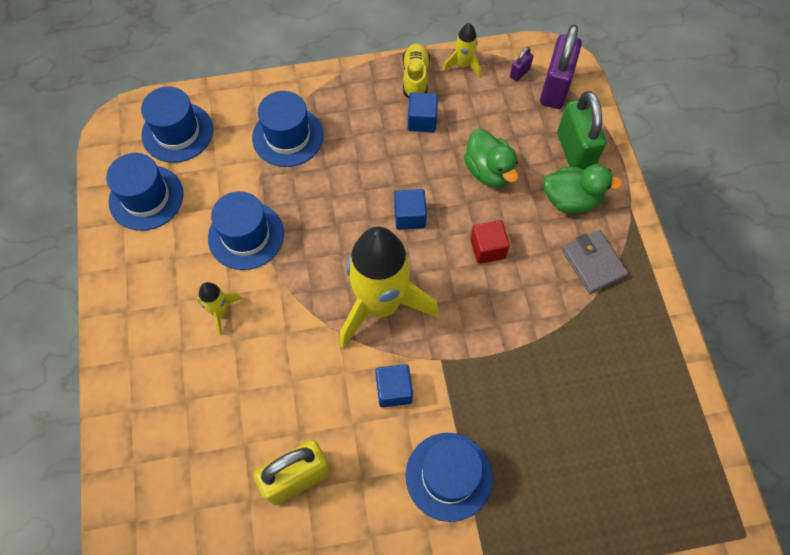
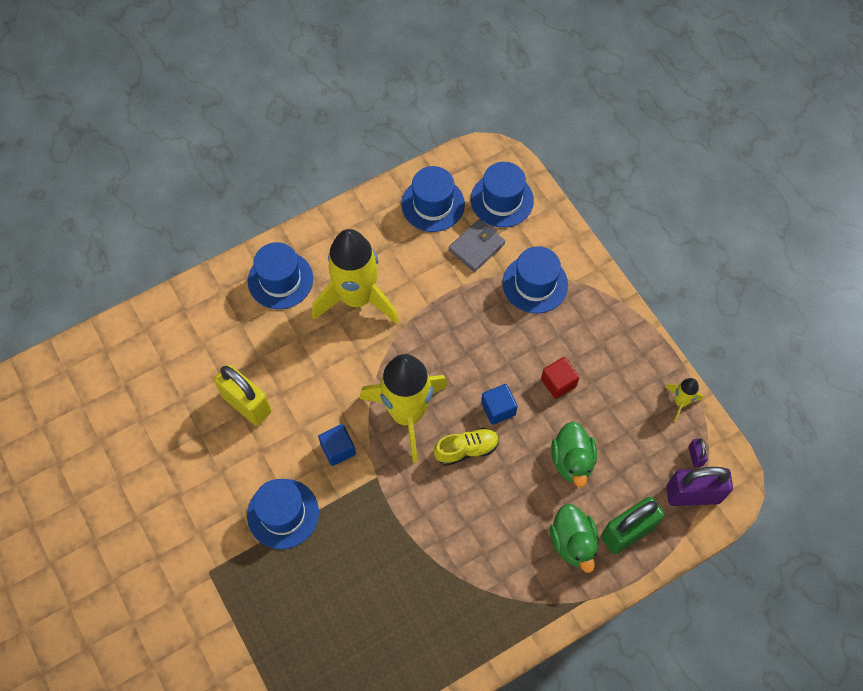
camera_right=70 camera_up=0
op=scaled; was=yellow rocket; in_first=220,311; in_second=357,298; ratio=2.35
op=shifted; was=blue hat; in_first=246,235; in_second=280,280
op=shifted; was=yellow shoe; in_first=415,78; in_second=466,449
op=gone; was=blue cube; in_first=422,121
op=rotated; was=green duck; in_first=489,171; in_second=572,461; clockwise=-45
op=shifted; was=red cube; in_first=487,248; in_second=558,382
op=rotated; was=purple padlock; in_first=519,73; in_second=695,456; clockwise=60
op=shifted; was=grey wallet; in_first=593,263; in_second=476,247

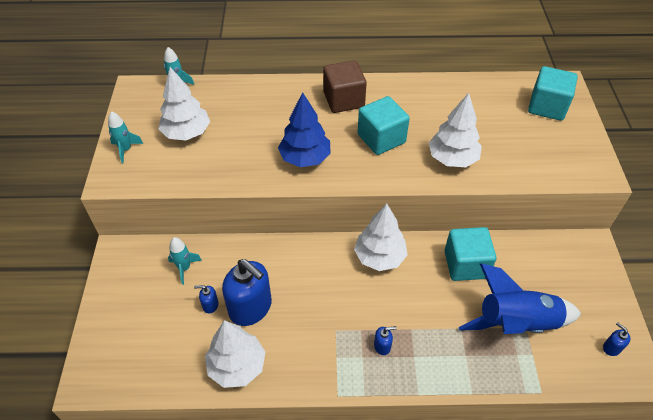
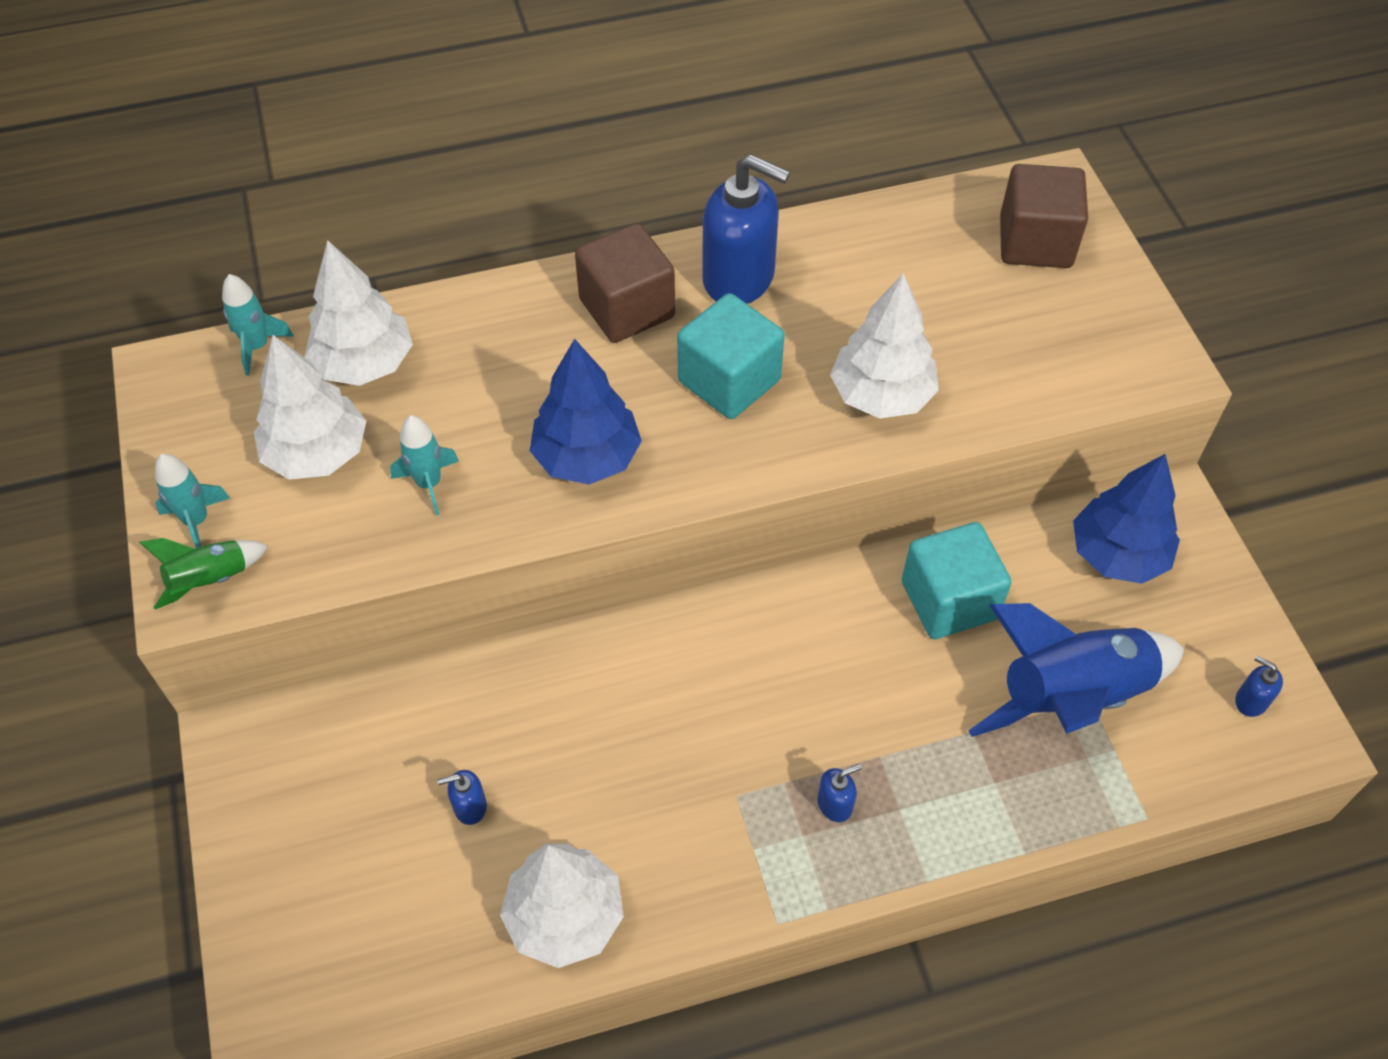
camera_right=-15 camera_up=5
op=shifted; was=turquoise rocket; in_first=184,268; in_second=429,484
op=shifted; was=blue soap dispenser; in_first=250,308; in_second=739,278
op=shifted; was=white tree; in_first=380,257; in_second=365,364
op=repainted; was=turquoise cube; now=brown cube; in_first=547,107; in_second=1035,242
op=new; now=green rocket; in_second=210,580
op=new; now=blue tree; in_second=1117,554

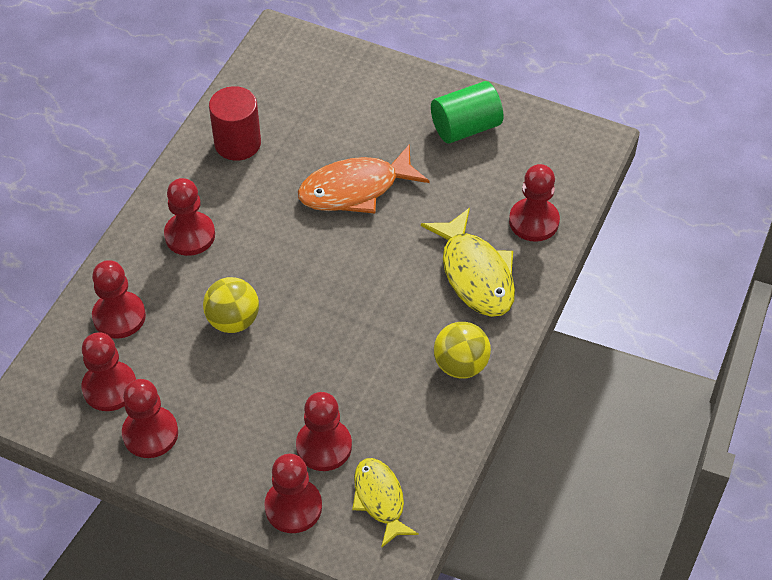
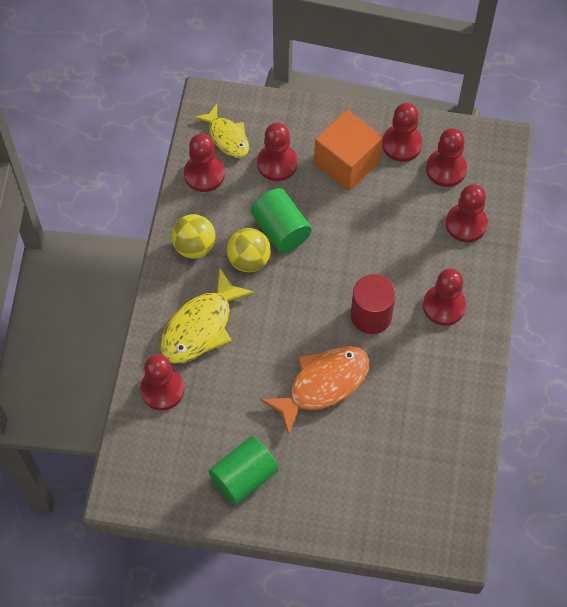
camera_right=165 camera_up=10
op=shifted; was=yellow ball; in_first=233,320; in_second=249,260
op=shifted; was=red cylinder; in_first=237,143; in_second=371,315
op=shifted; was=red pawn; in_first=293,507; in_second=204,174
op=rotated; was=yellow fish; in_first=475,274; in_second=201,327; clockwise=-105
op=new; now=green cylinder; in_second=281,230
op=new; now=orange cube; in_second=346,163

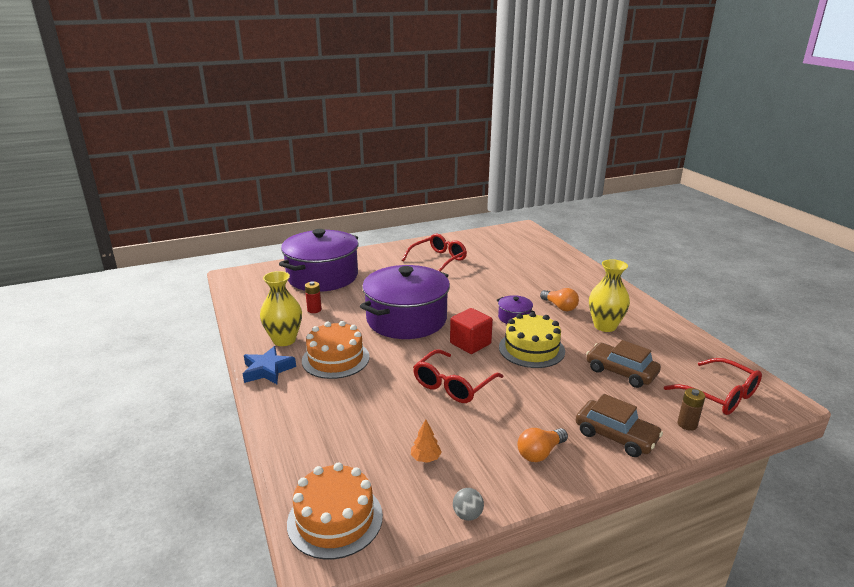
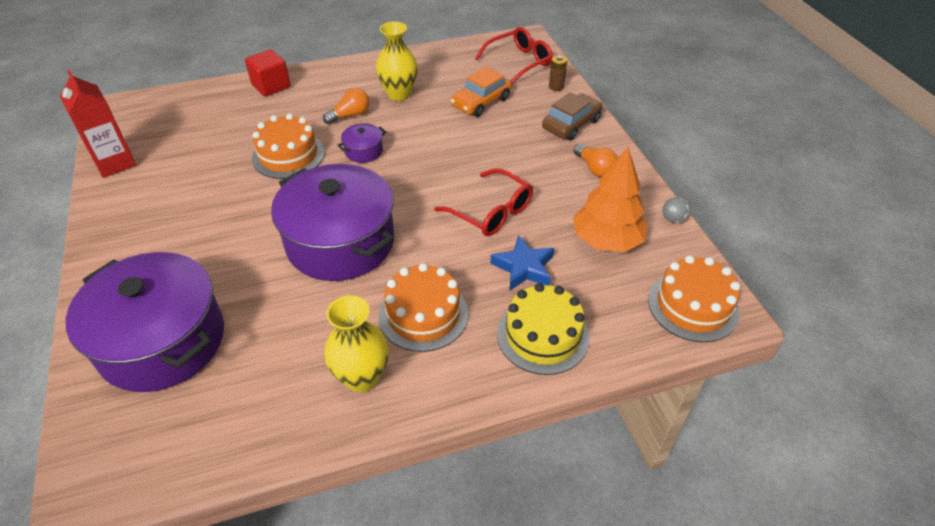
camera_right=-85 camera_up=20
op=shifted; was=blue star; in_first=267,370; in_second=524,268
op=gone; was=red battery; in_first=314,310
op=gone; was=red glasses; in_first=438,260
op=scaled; was=orange tree; in_first=425,458; in_second=607,240; ratio=2.44
op=shifted; was=red cube; in_first=470,343; in_second=271,86
op=shifted; was=yellow cake; in_first=531,349; in_second=543,335
op=repainted; was=brown car; now=orange car; in_first=621,372; in_second=481,102
op=new; now=red carton; in_second=115,163
op=new; now=orange cake; in_second=288,155

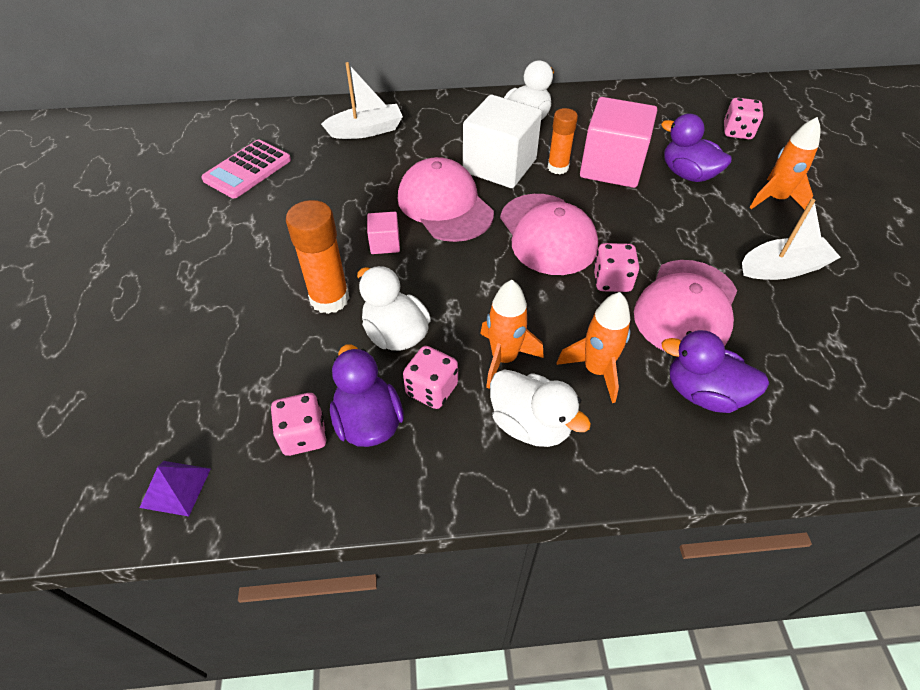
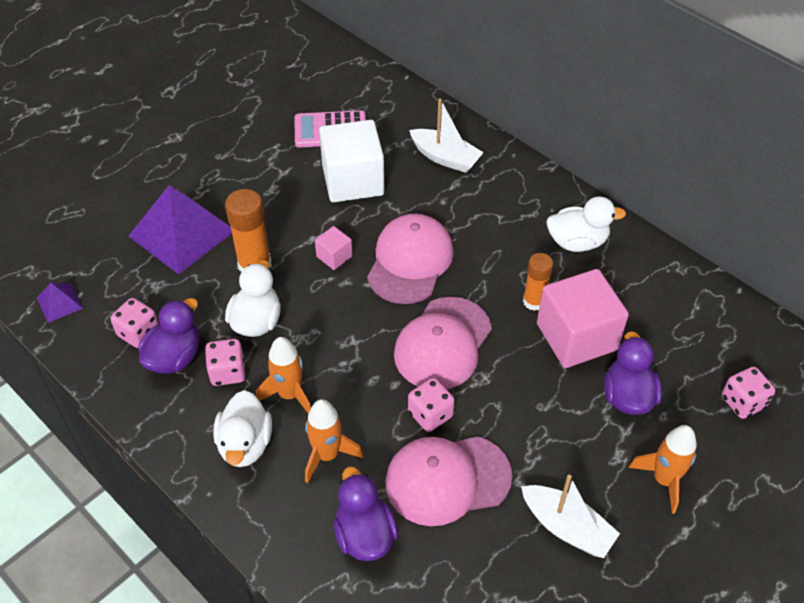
camera_right=50 camera_up=0
op=shifted; was=white cube; in_first=499,166; in_second=353,180
op=new; now=purple pyramid; in_second=182,233

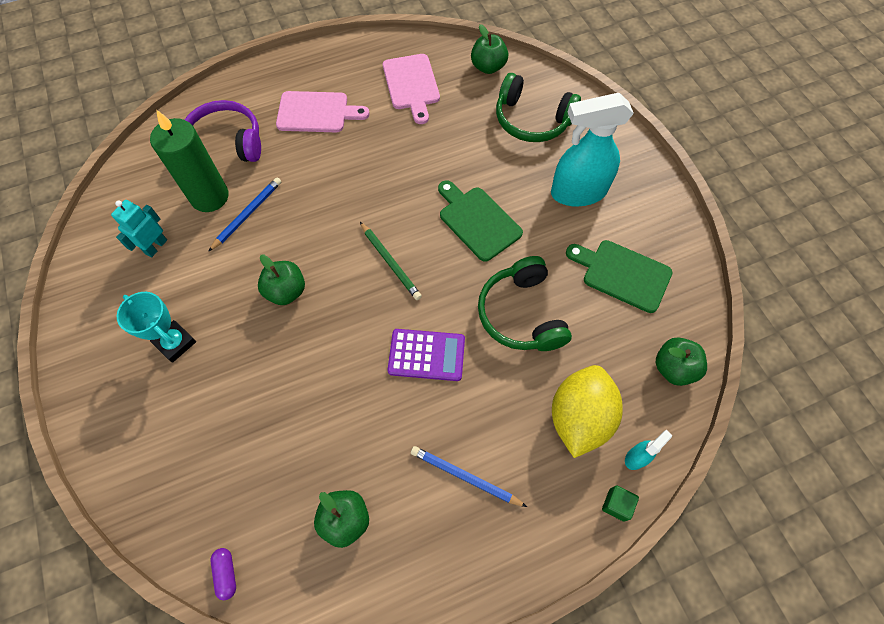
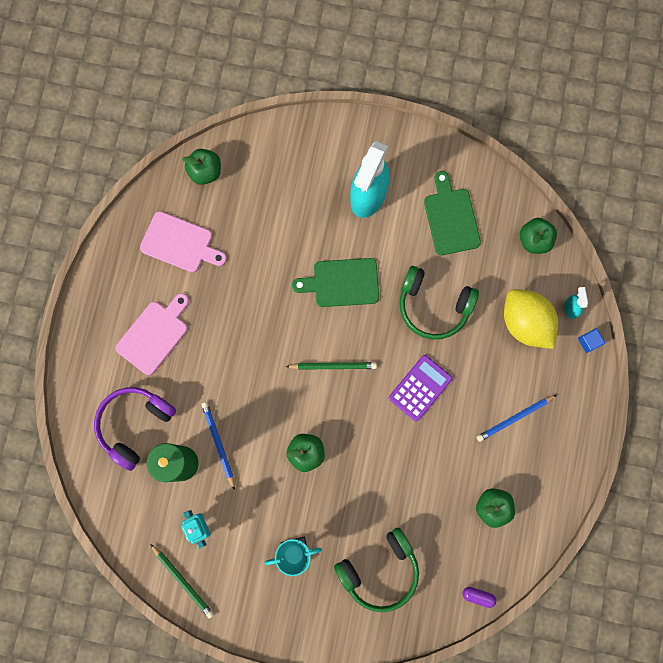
camera_right=-55 camera_up=15
op=shifted; was=green headphones; in_first=532,120; in_second=380,570
op=rotated; was=green cutting board; in_first=622,274; in_second=451,218; clockwise=105
op=repainted; was=green cube; now=blue cube; in_first=616,505; in_second=588,342
op=new; now=green pencil; in_second=183,581

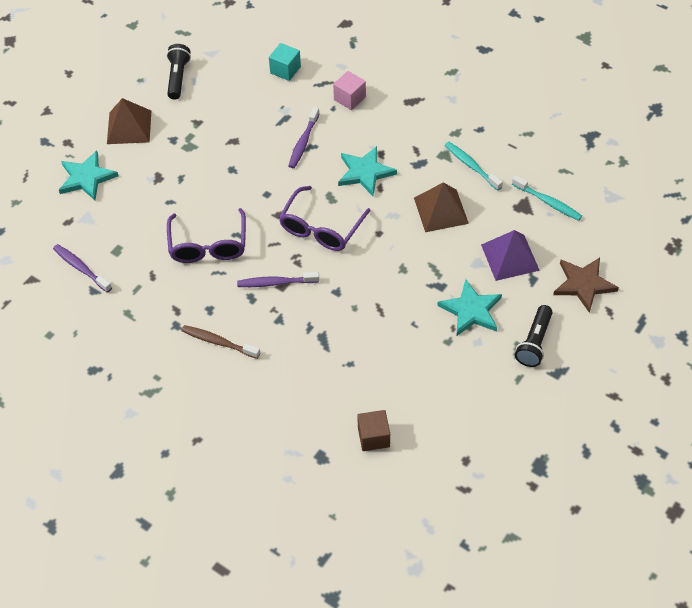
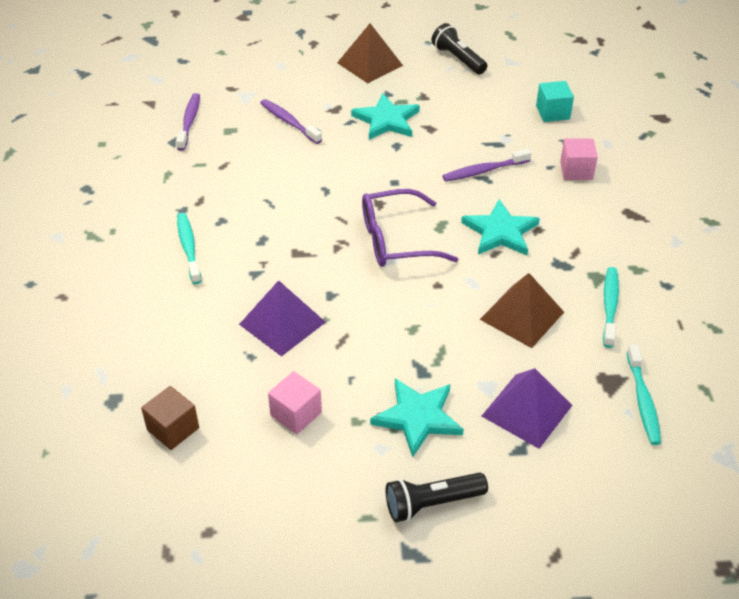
camera_right=50 camera_up=-10
op=shifted; was=turquoise star; in_first=86,178; in_second=386,120
op=rotated; was=black flashlight; in_first=178,77; in_second=458,59; clockwise=-90
op=gone; was=purple glasses; in_first=208,245
op=repainted; was=brown toothbrush; now=turquoise toothbrush; in_first=218,342; in_second=189,247
op=shifted; was=purple toothbrush; in_first=276,283; in_second=289,122
op=gone; was=brown star; in_first=583,284
op=new; now=purple pyramid; in_second=282,323
op=new; now=pink cube; in_second=296,414

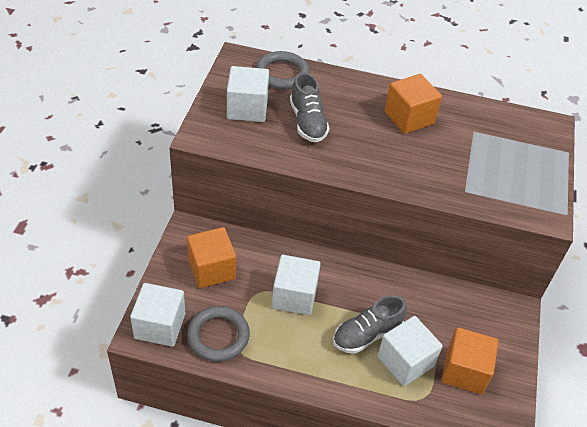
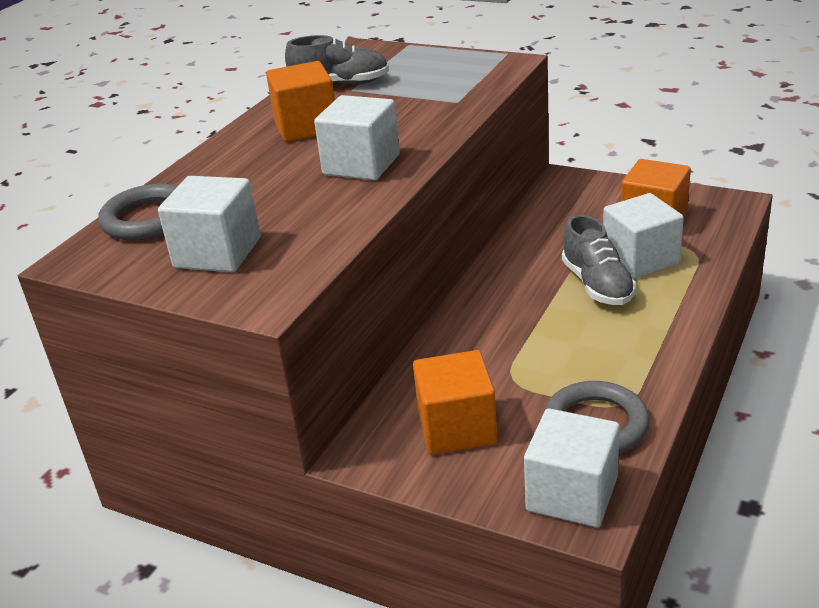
camera_right=-70 camera_up=-15
op=shifted; was=white cube; in_first=294,296; in_second=361,165
op=shifted; was=grey shoe; in_first=307,122; in_second=340,84

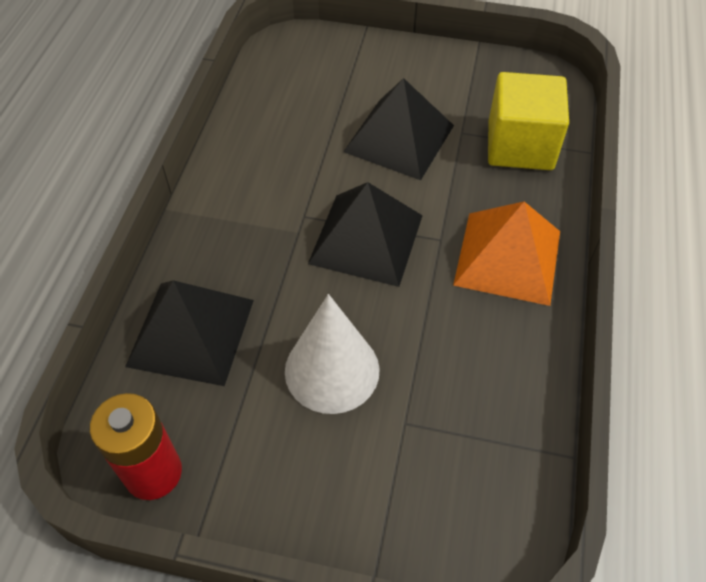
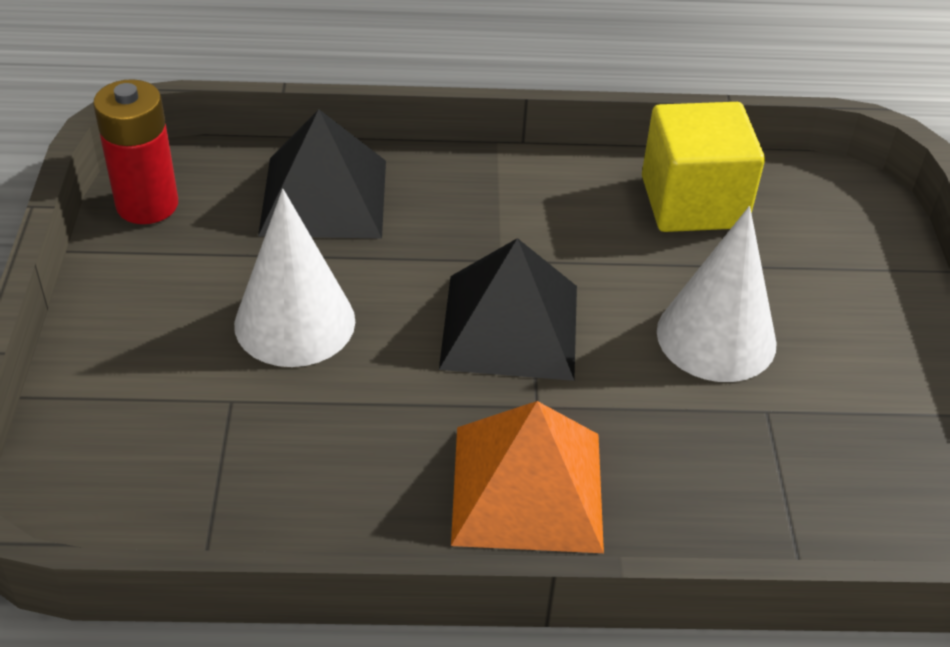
camera_right=75 camera_up=-10
op=swapped; was=black pyramid; now=white cone; in_first=399,138; in_second=716,337
op=shifted; was=yellow cube; in_first=520,146; in_second=693,202

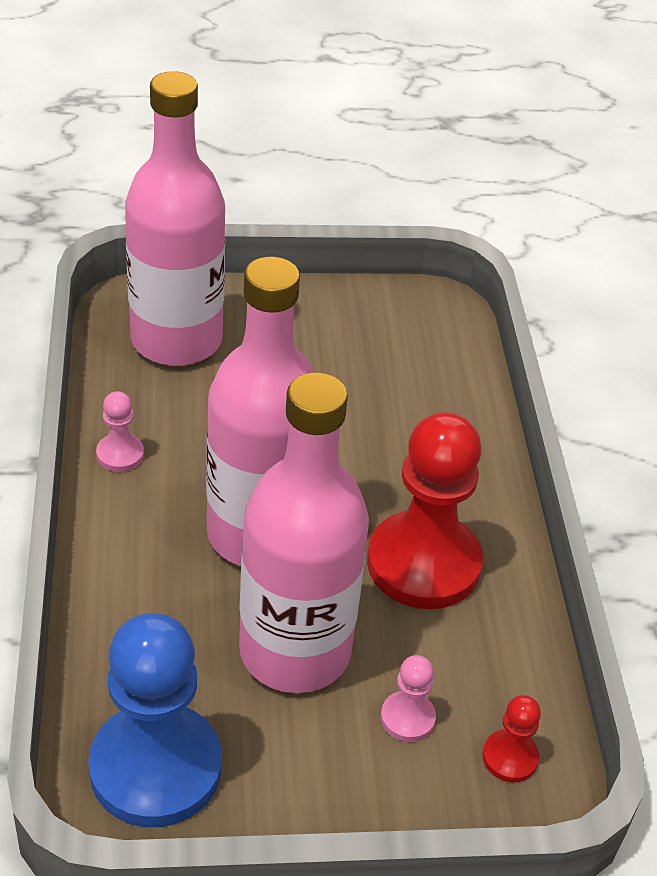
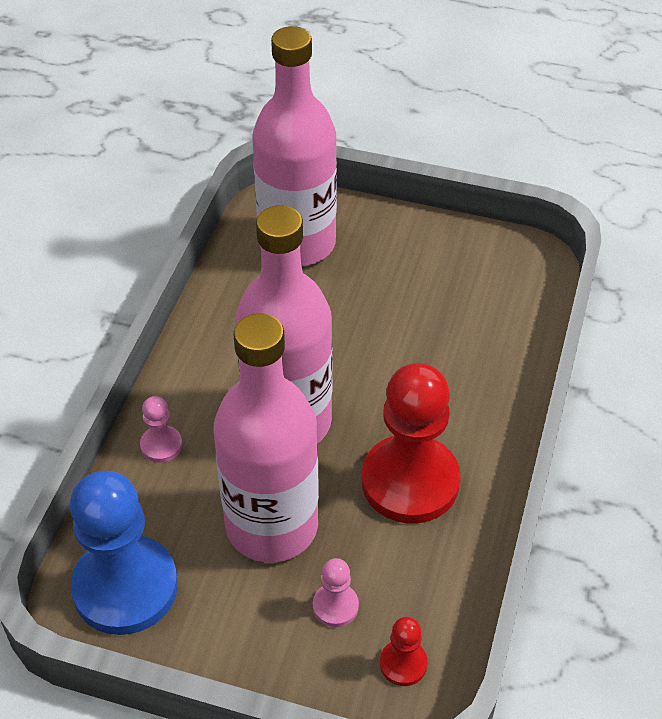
camera_right=25 camera_up=5
op=shifted; was=pink pawn; in_first=120,454; in_second=161,445

